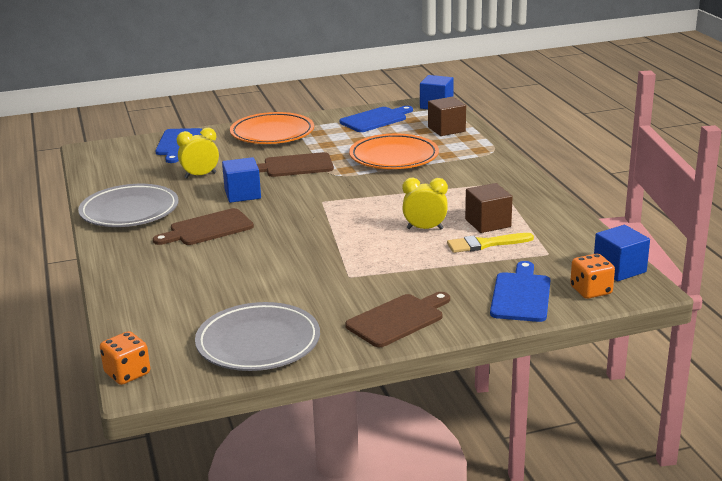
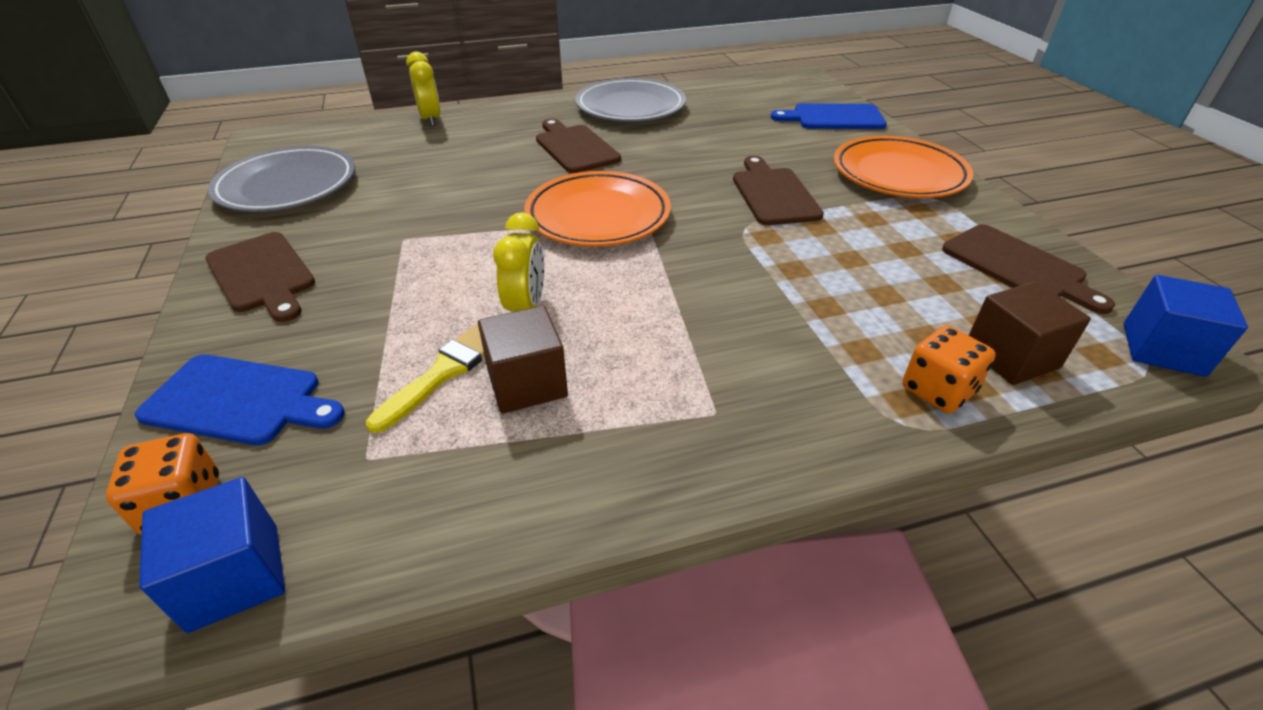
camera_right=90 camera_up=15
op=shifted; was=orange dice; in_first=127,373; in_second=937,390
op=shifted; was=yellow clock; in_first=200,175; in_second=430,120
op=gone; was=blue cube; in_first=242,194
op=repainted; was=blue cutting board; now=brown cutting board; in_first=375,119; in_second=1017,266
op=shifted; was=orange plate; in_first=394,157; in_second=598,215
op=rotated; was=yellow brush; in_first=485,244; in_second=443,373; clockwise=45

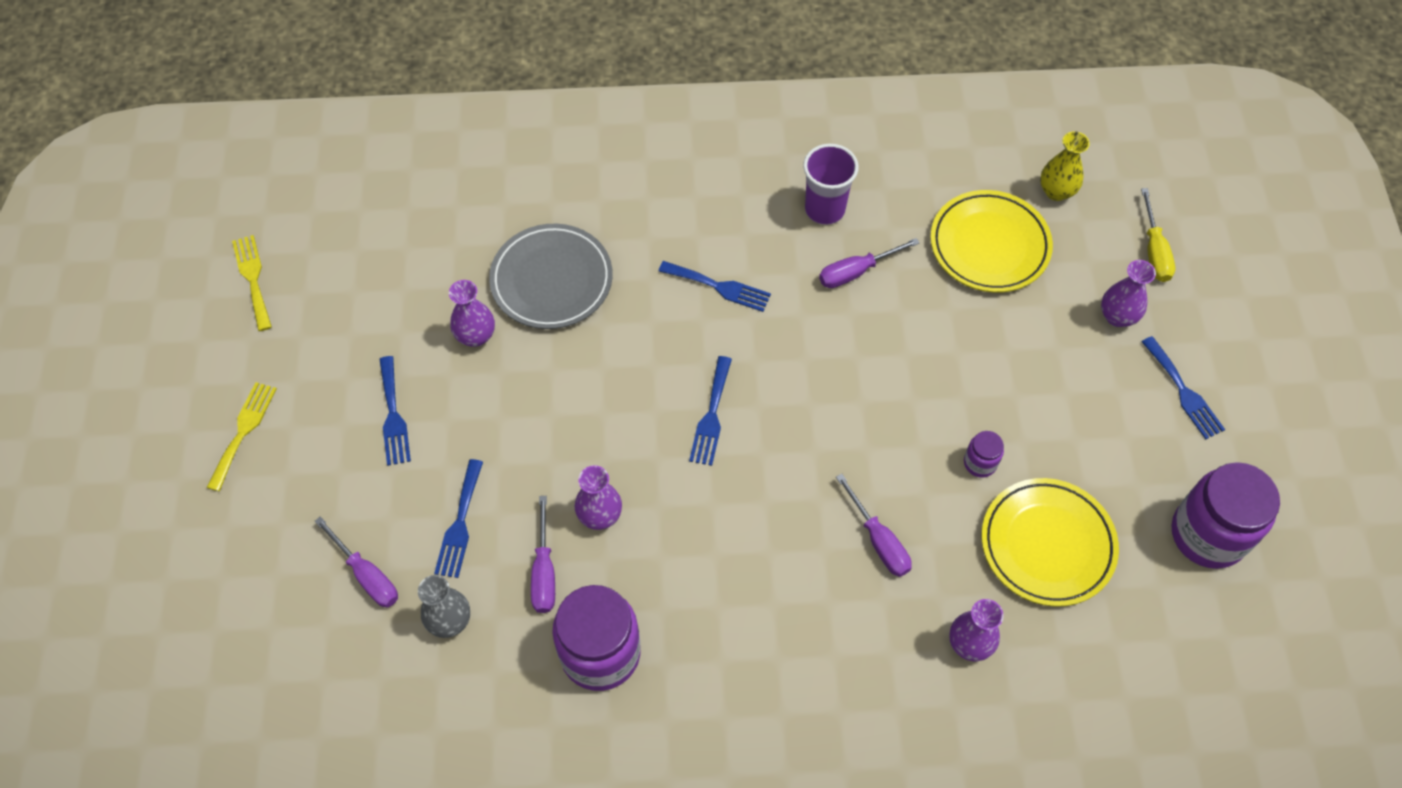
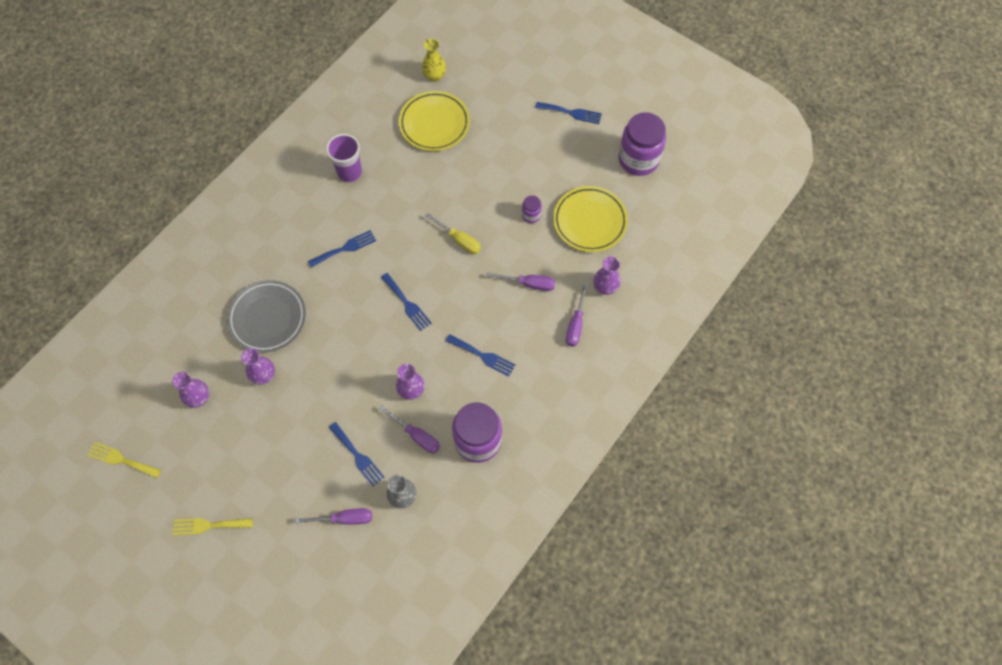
camera_right=-50 camera_up=5
op=rotated; was=yellow fork; in_first=243,431; in_second=208,525; clockwise=-60
op=shifted; was=blue fork; in_first=393,416; in_second=483,356
op=shifted; was=purple screwdriver; in_first=856,272; in_second=576,324
op=shifted; was=purple vase; in_first=1117,316; in_second=199,398
op=shifted; was=yellow screwdriver; in_first=1154,251; in_second=459,240

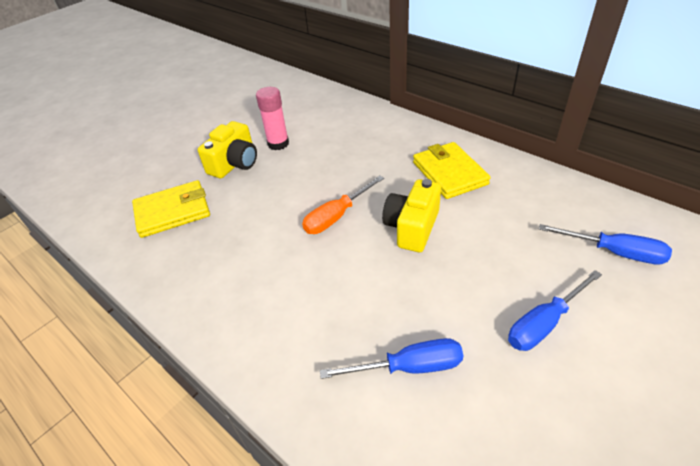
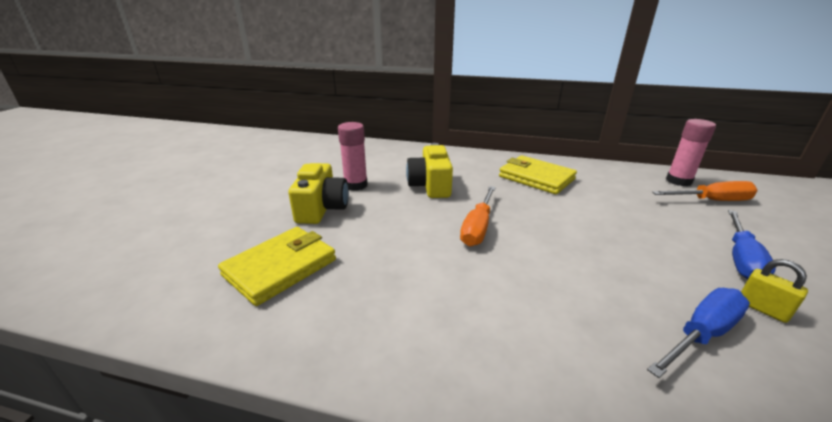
camera_right=-30 camera_up=-15
op=shifted; was=yellow camera; in_first=412,227; in_second=430,186
op=repainted; was=blue screwdriver; now=orange screwdriver; in_first=614,252; in_second=711,201
op=new; now=pink glue stick; in_second=678,181
op=new; now=yellow padlock; in_second=762,309

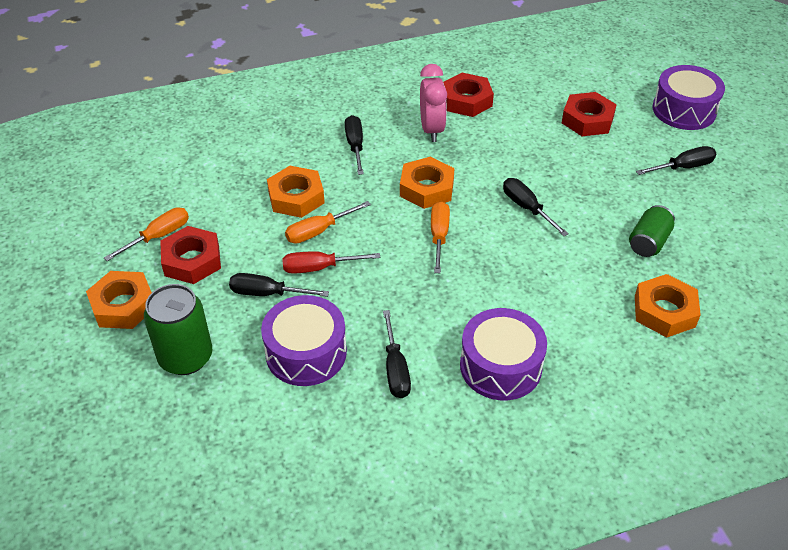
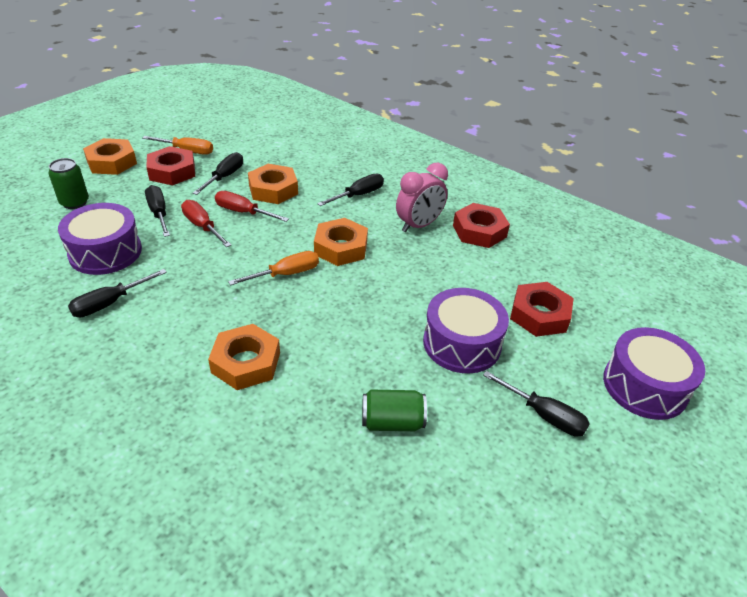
camera_right=55 camera_up=-5
op=scaled; was=green can; in_first=186,357; in_second=74,202; ratio=0.66
op=repainted; was=orange screwdriver; now=red screwdriver; in_first=318,231; in_second=243,212
op=shifted; was=purple drum; in_first=500,366; in_second=462,343
op=shifted; was=black screwdriver; in_first=526,207; in_second=225,177
op=shifted; was=orange nut; in_first=664,311; in_second=246,362

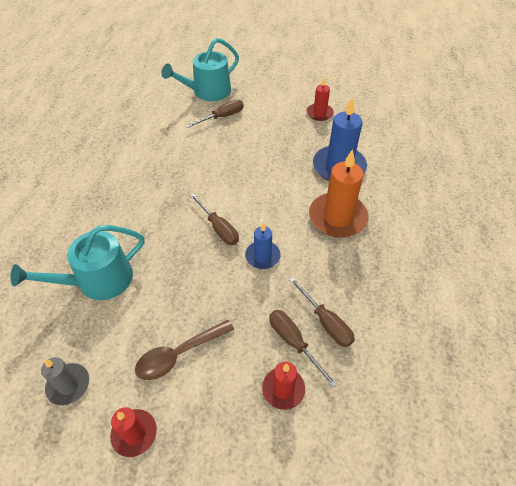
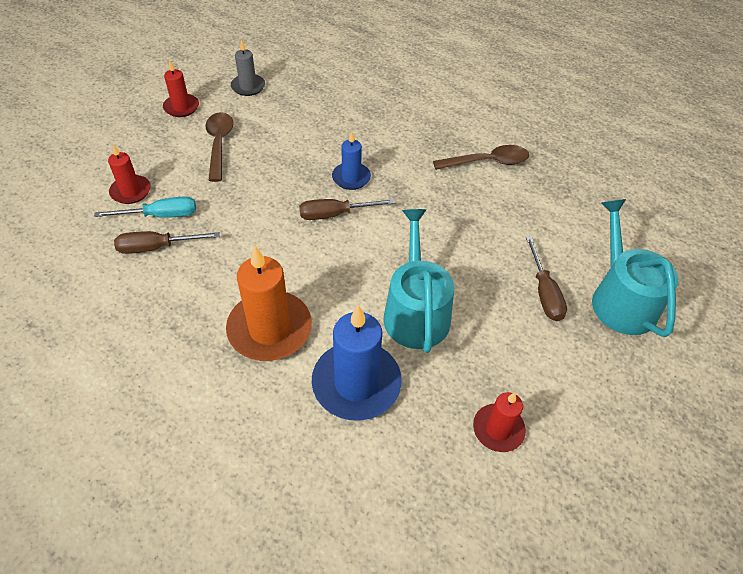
camera_right=115 camera_up=0
op=shifted; was=turquoise watering can; in_first=98,280; in_second=415,311
op=shifted; was=blue candle; in_first=262,256; in_second=351,178
op=repainted; was=brown screwdriver; now=turquoise screwdriver; in_first=294,342; in_second=161,215
op=new; now=brown spoon; in_second=487,162

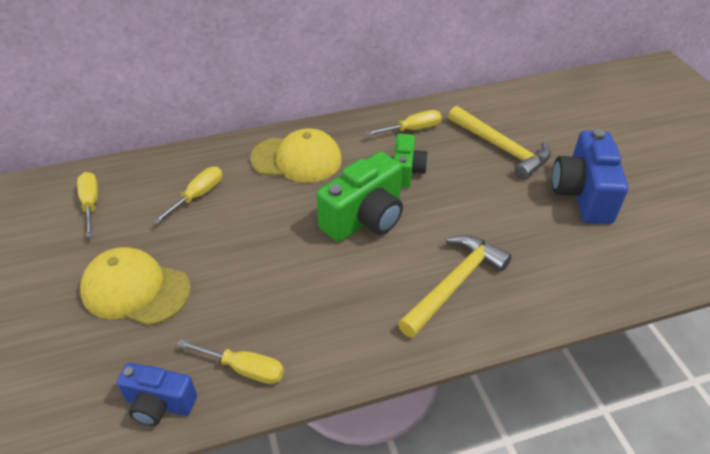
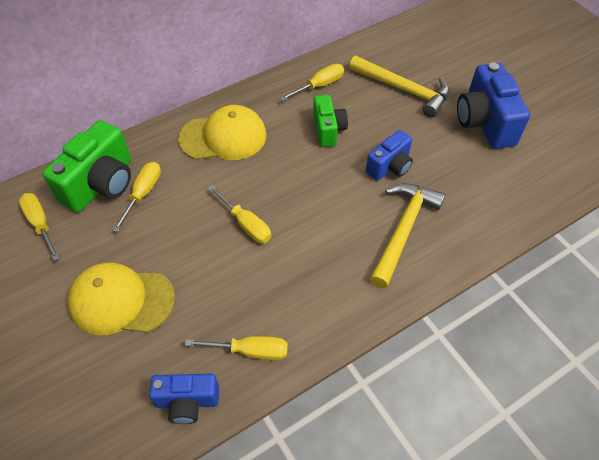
camera_right=-15 camera_up=10
op=shifted; was=green camera; in_first=365,218; in_second=101,184
op=new; now=yellow screwdriver; in_second=246,224
op=new; now=blue camera; in_second=390,166

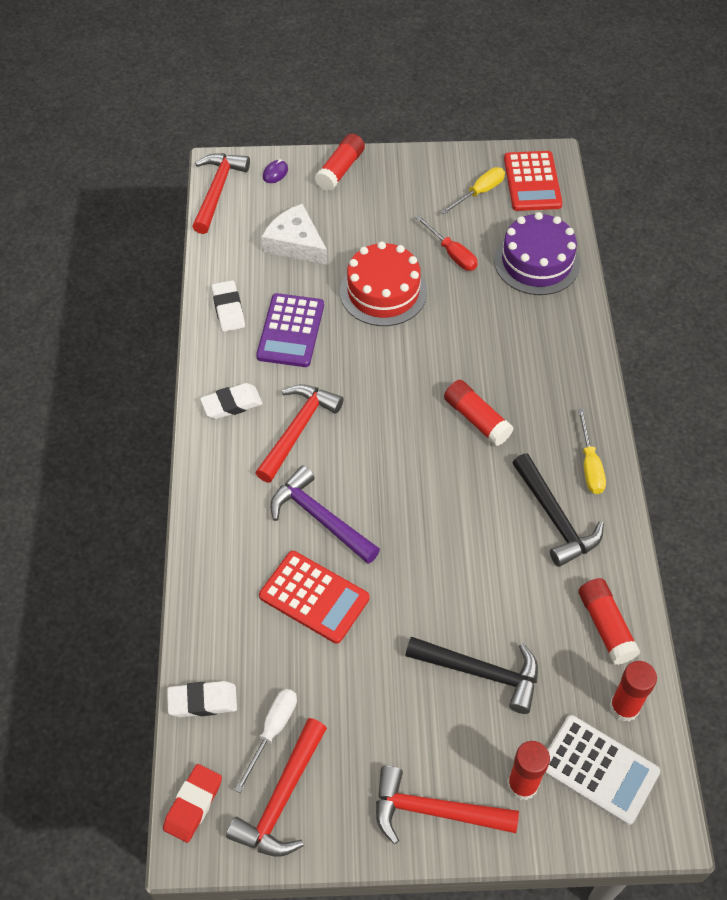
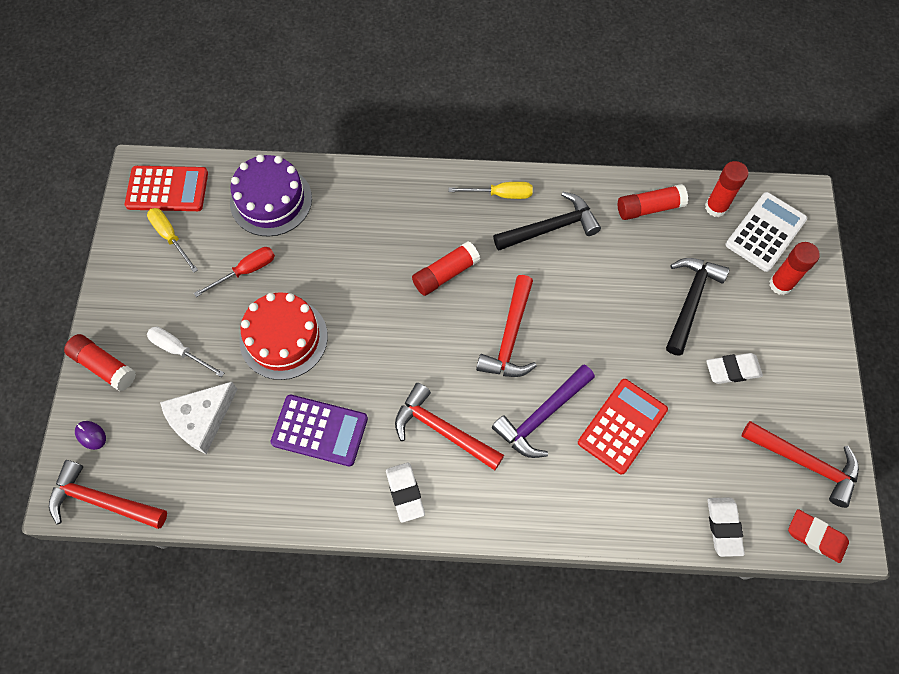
camera_right=-85 camera_up=10
op=shifted; was=white eraser; in_first=228,309; in_second=732,370
op=shifted; was=white screwdriver; in_first=272,731; in_second=179,351
op=shifted; was=red hammer; in_first=434,811; in_second=510,337

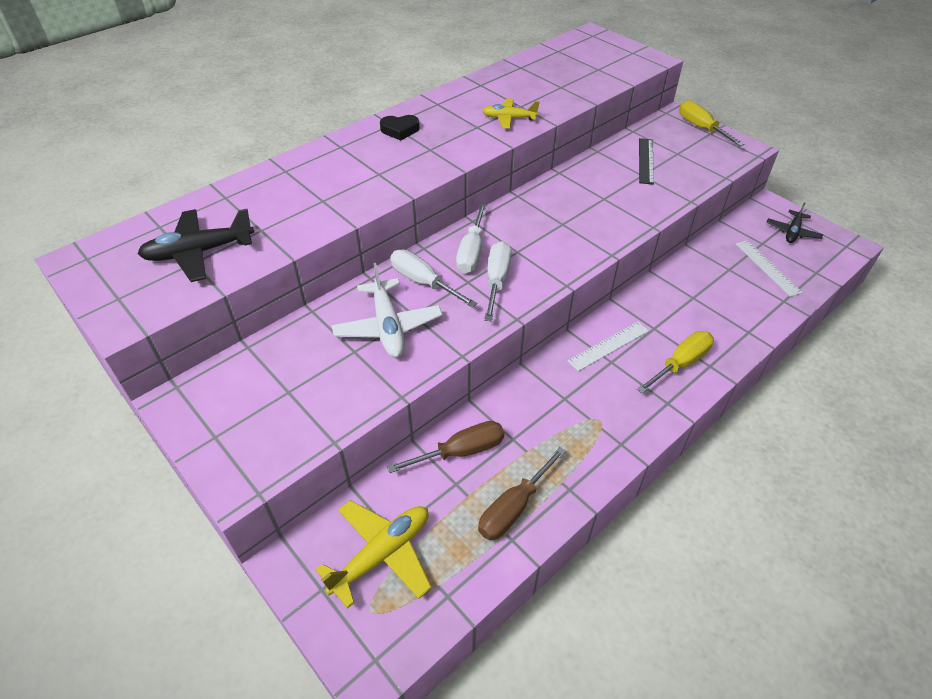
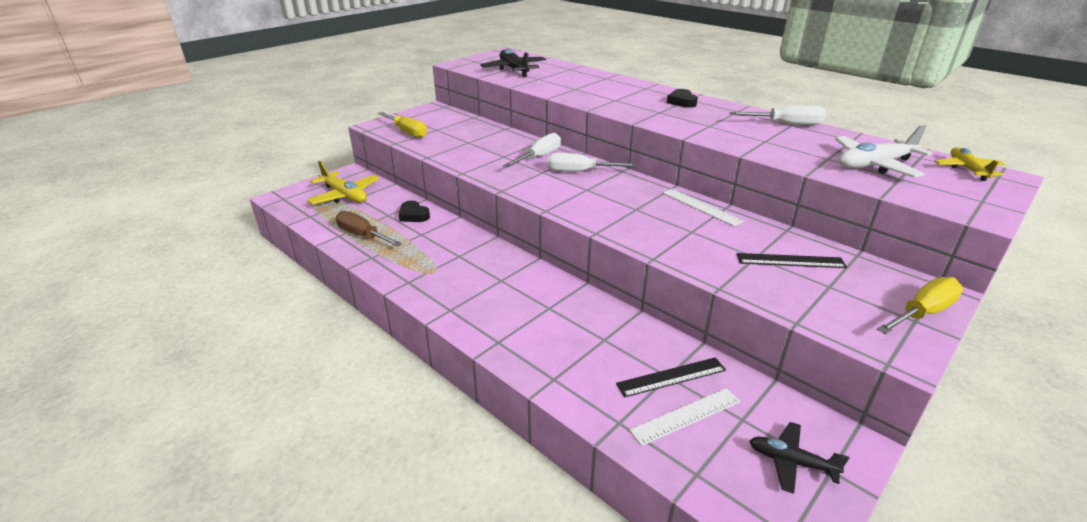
camera_right=85 camera_up=-15
op=shifted; was=white plane; in_first=388,326; in_second=874,165
op=swapped; was=brown screwdriver; now=black heart; in_first=461,451; in_second=413,215
op=shifted; was=yellow plane; in_first=509,118; in_second=967,169
op=shifted; was=white screwdriver; in_first=497,280; in_second=786,124
op=shifted; was=white ruler; in_first=608,345; in_second=701,206
op=shifted; was=yellow screwdriver; in_first=680,363; in_second=407,132
op=new; now=black ruler; in_second=671,377

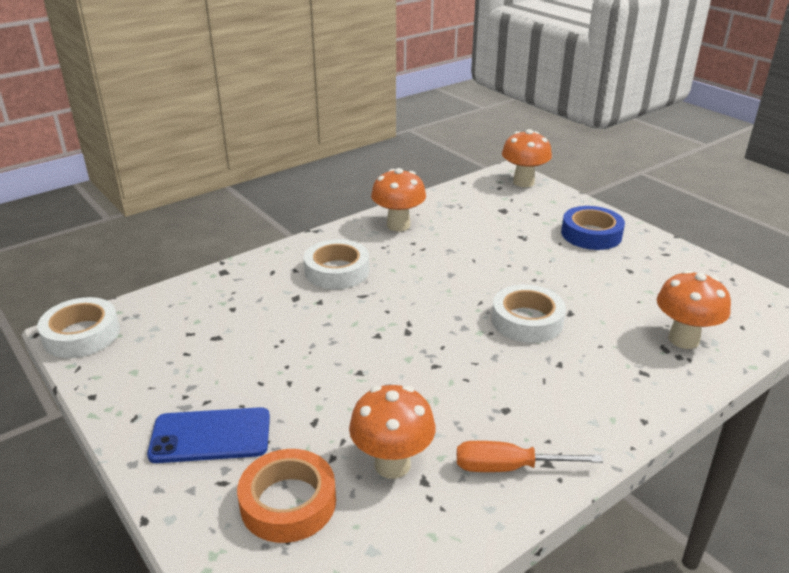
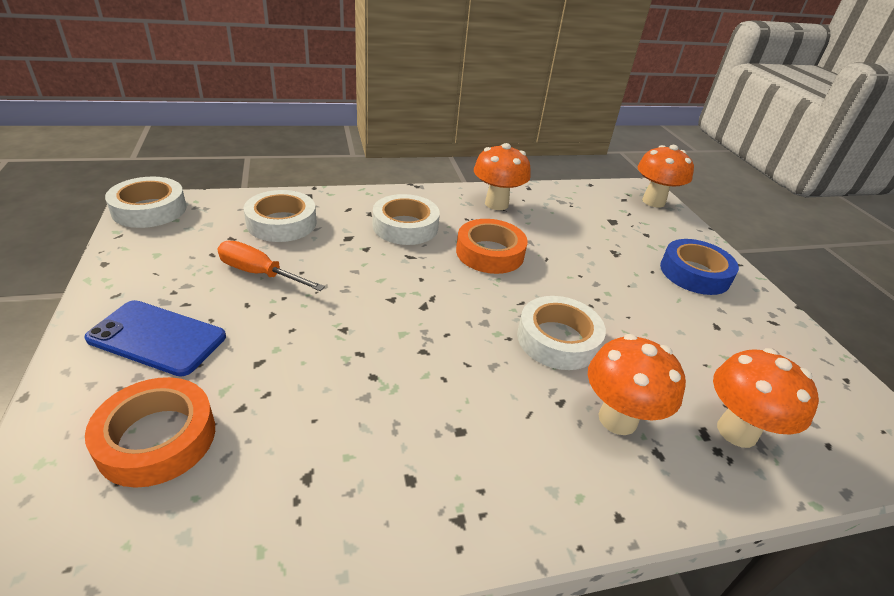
camera_right=20 camera_up=5
op=shifted; was=orange mushroom; in_first=392,464; in_second=617,419
op=shifted; was=orange screwdriver; in_first=508,467; in_second=259,273
op=new; now=white tape; in_second=281,223
op=new; now=orange tape; in_second=490,253

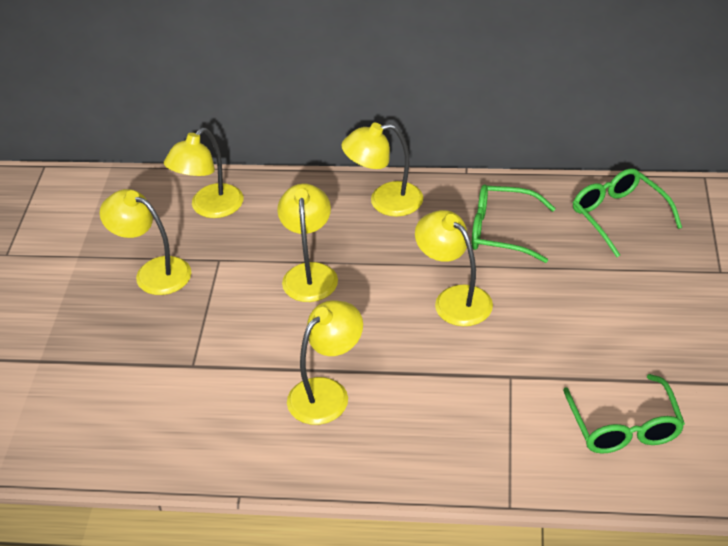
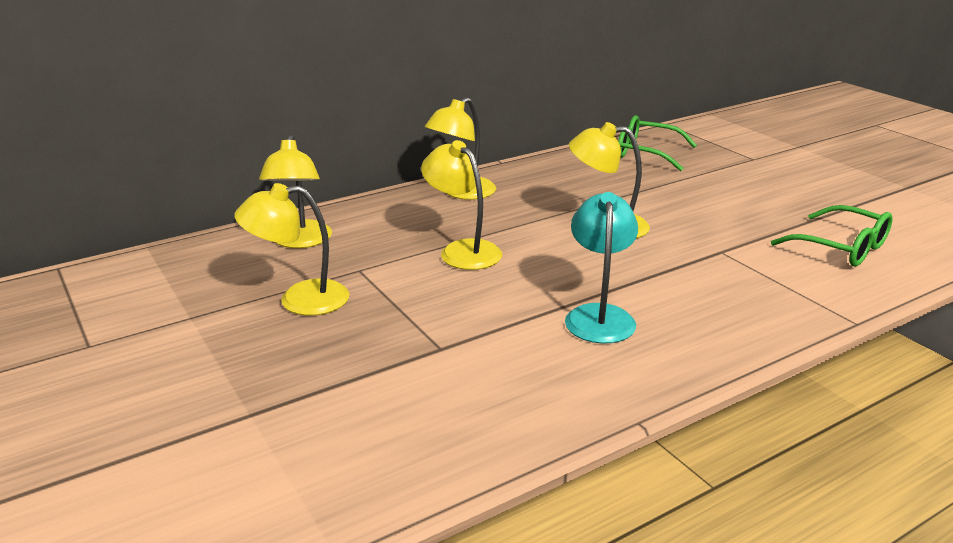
camera_right=-40 camera_up=-15
op=repainted; was=yellow lamp; now=turquoise lamp; in_first=327,393; in_second=599,315
op=gone; was=green glasses; in_first=501,231

